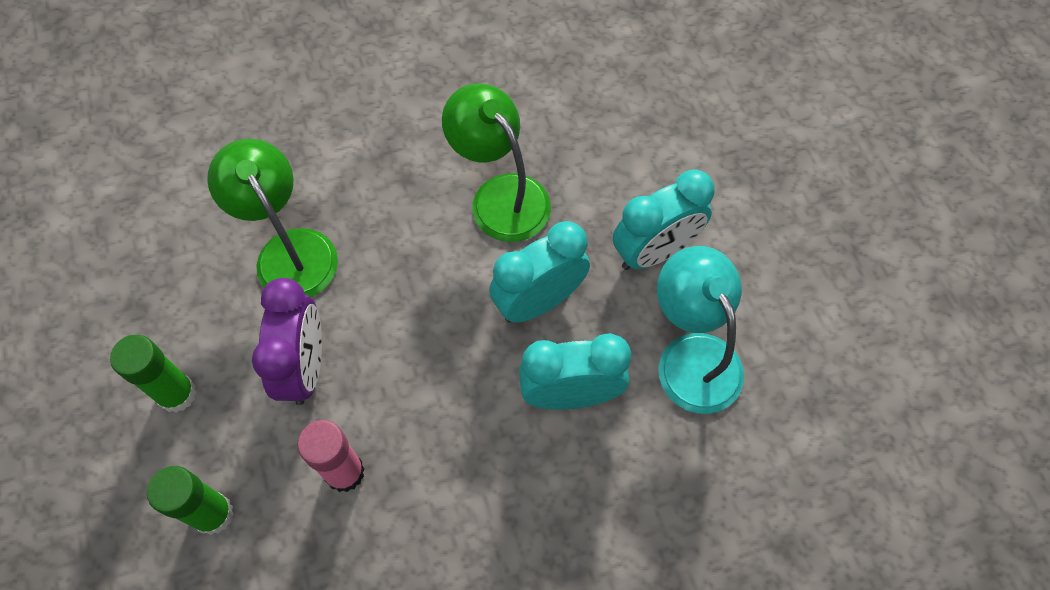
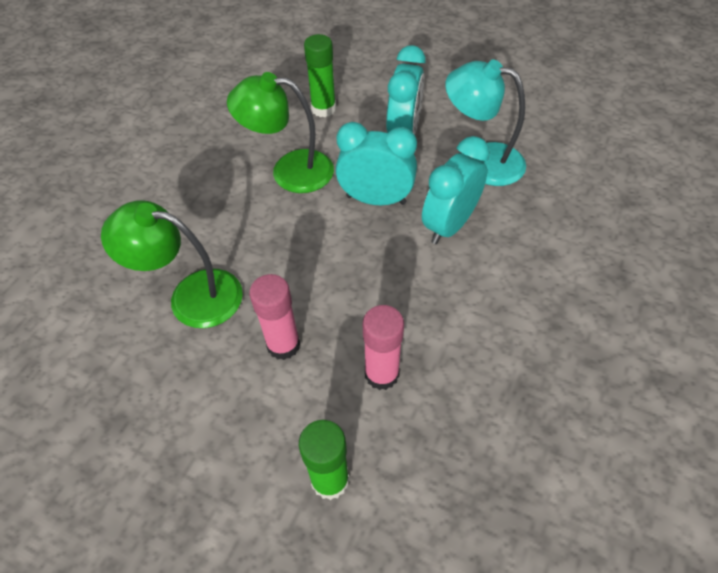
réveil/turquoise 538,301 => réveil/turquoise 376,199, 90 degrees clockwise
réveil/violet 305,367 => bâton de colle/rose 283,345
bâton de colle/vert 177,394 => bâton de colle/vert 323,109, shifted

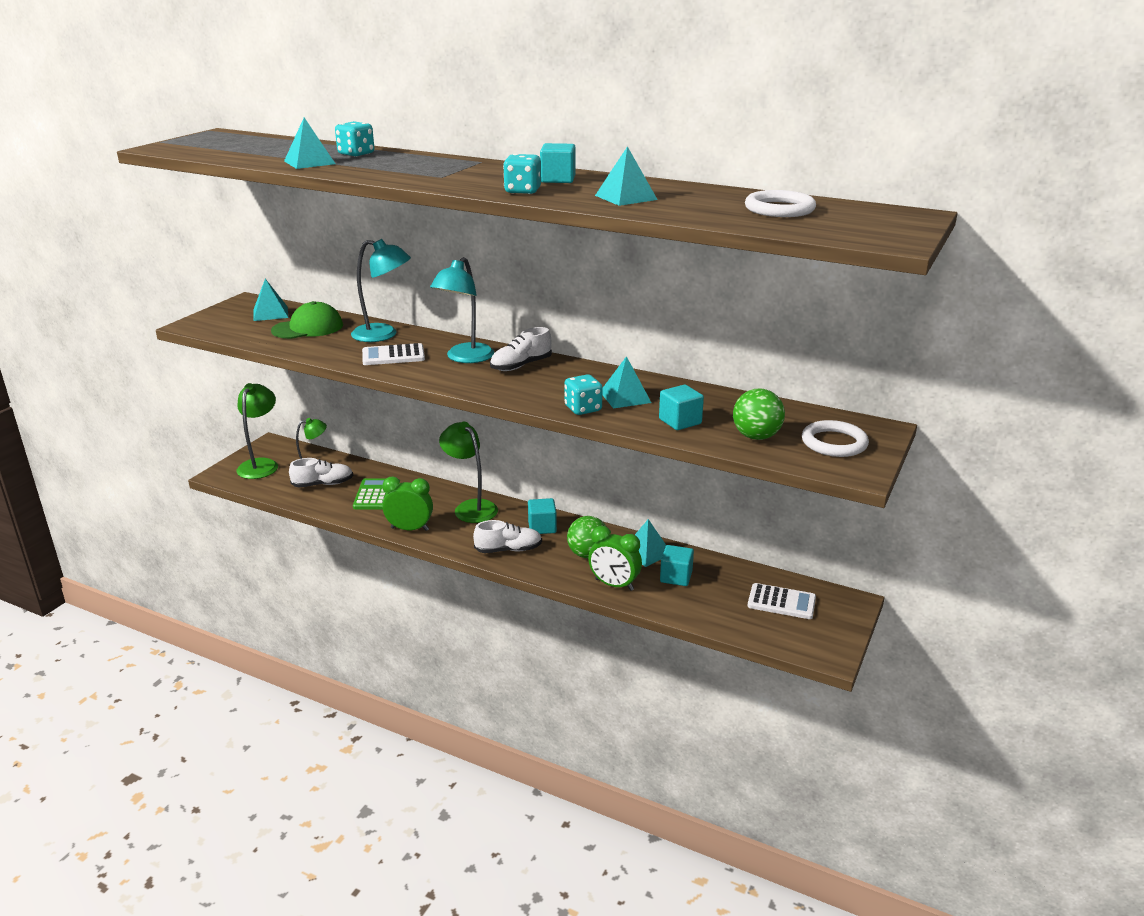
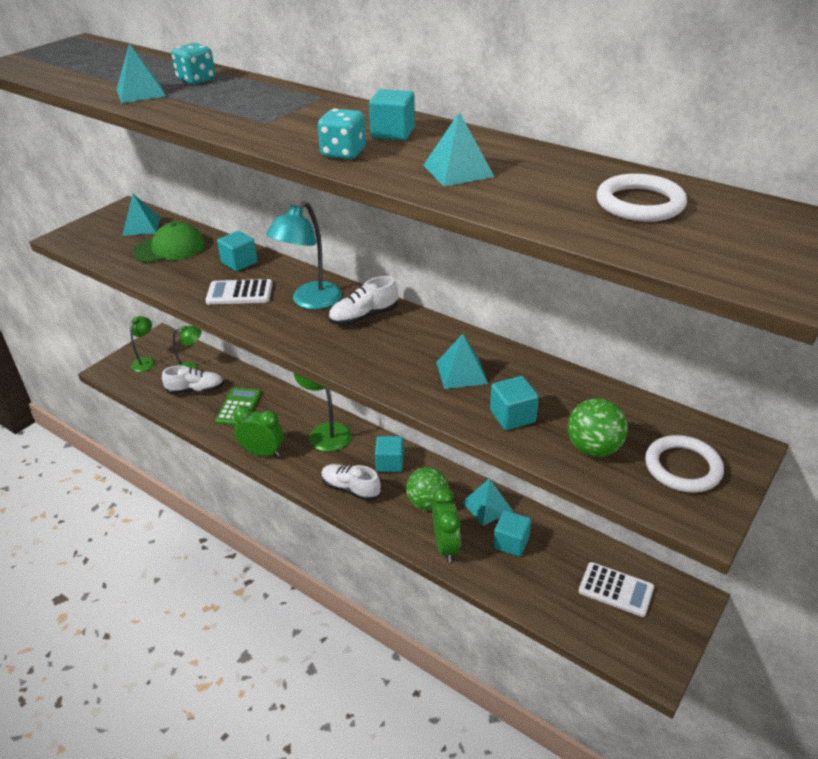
lampe/turquoise 383,335 => cube/turquoise 239,262
dé/turquoise 583,409 => nothing
lampe/vert 261,465 => lampe/vert 146,361, x0.63
chaussure/blanc 508,550 => chaussure/blanc 350,489, 150 degrees counterclockwise
réveil/vert 614,585 => réveil/vert 445,546, 135 degrees counterclockwise

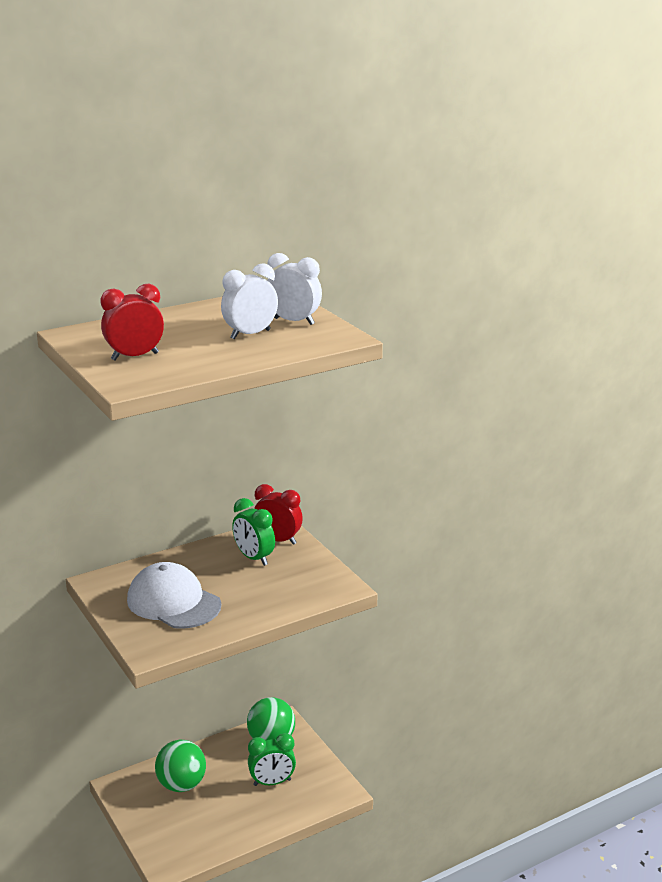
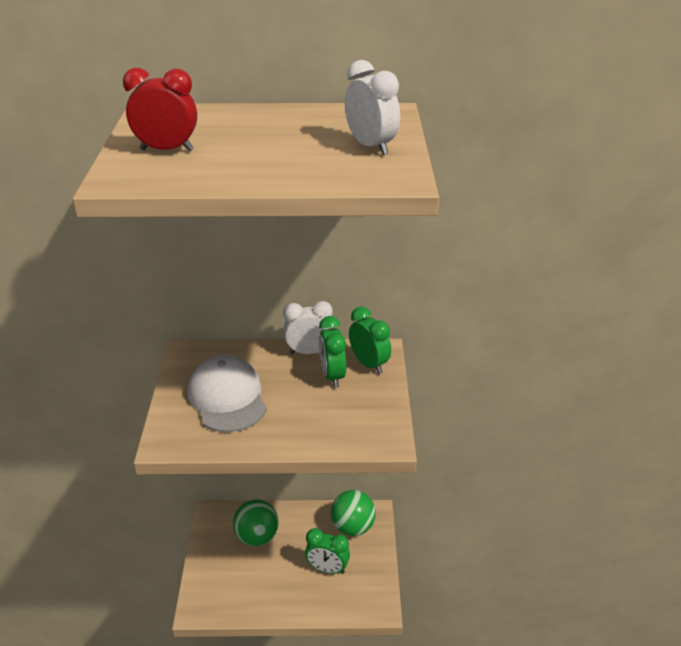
réveil/blanc 250,334 => réveil/blanc 309,352, shifted
réveil/rouge 278,540 => réveil/vert 369,364

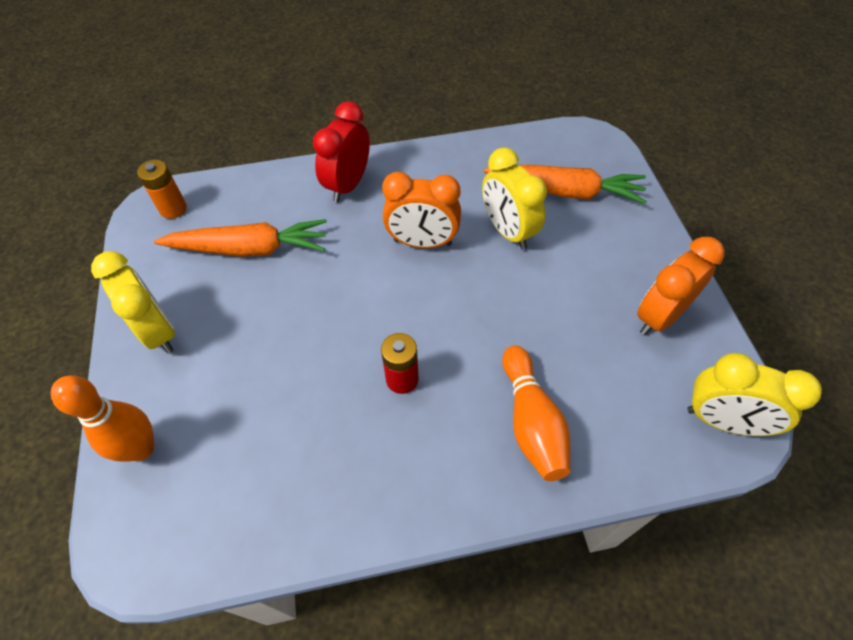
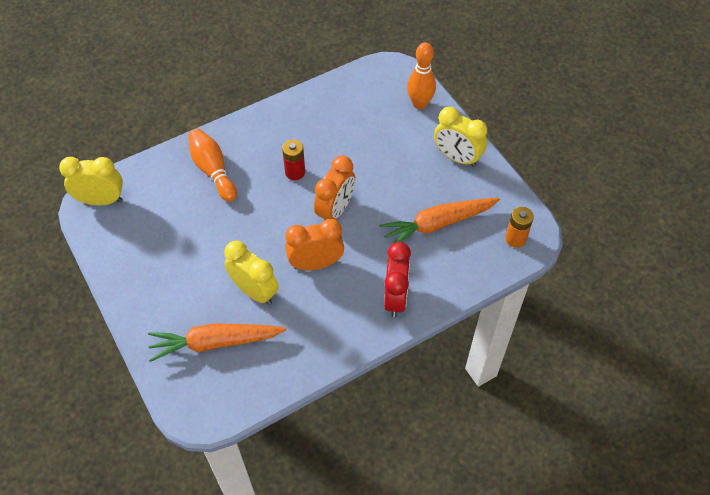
réveil/orange 660,316 => réveil/orange 335,210, shifted

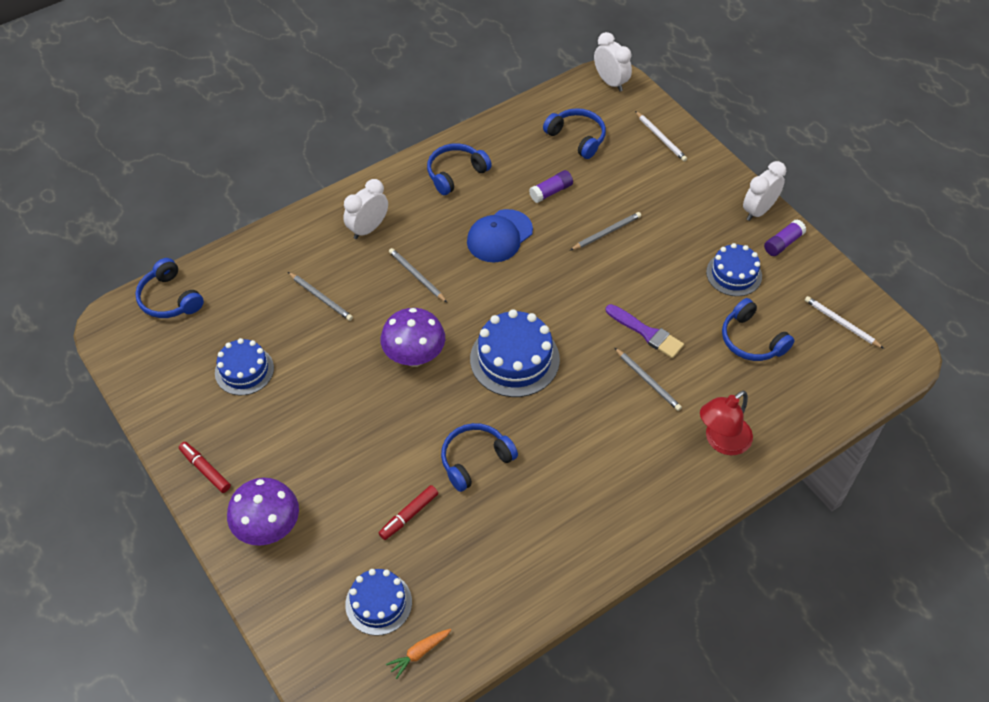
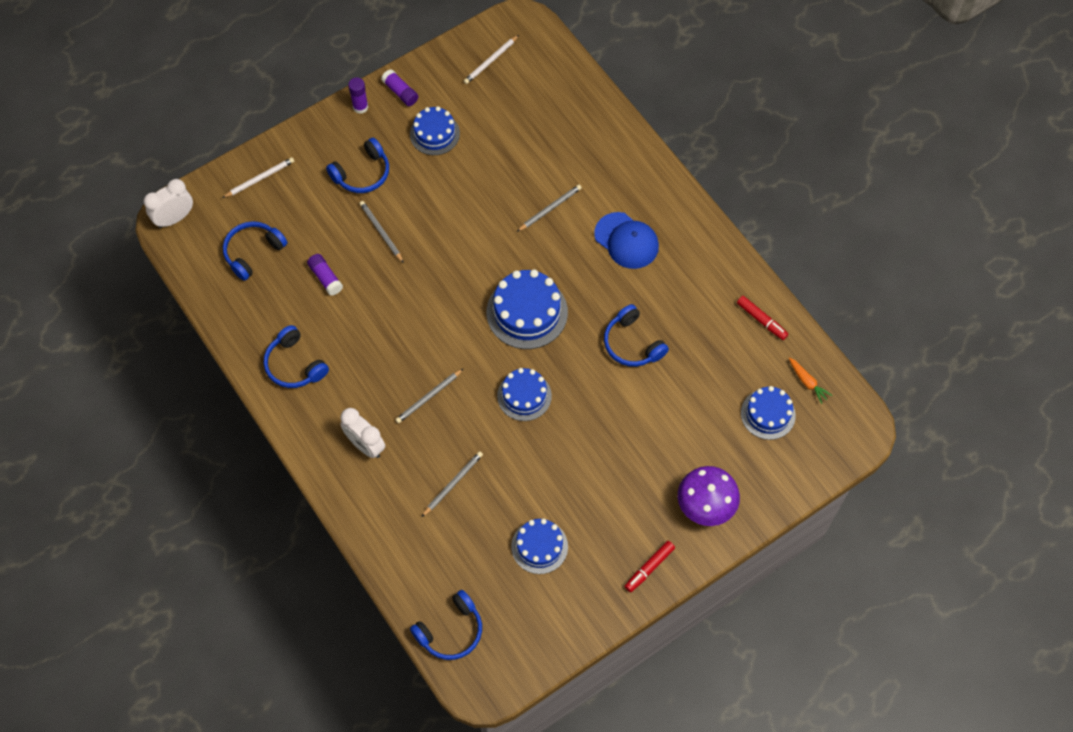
réveil/blanc 758,211 => bâton de colle/violet 360,107
casquette/bleu 499,236 => casquette/bleu 626,241, shifted
casque audio/bleu 751,340 => casque audio/bleu 362,173, shifted
pinceau/violet 646,333 => nothing
champignon/violet 414,357 => gâteau/bleu 524,396
lampe/rouge 721,441 => nothing
feutre/rouge 409,515 => feutre/rouge 761,320, shifted

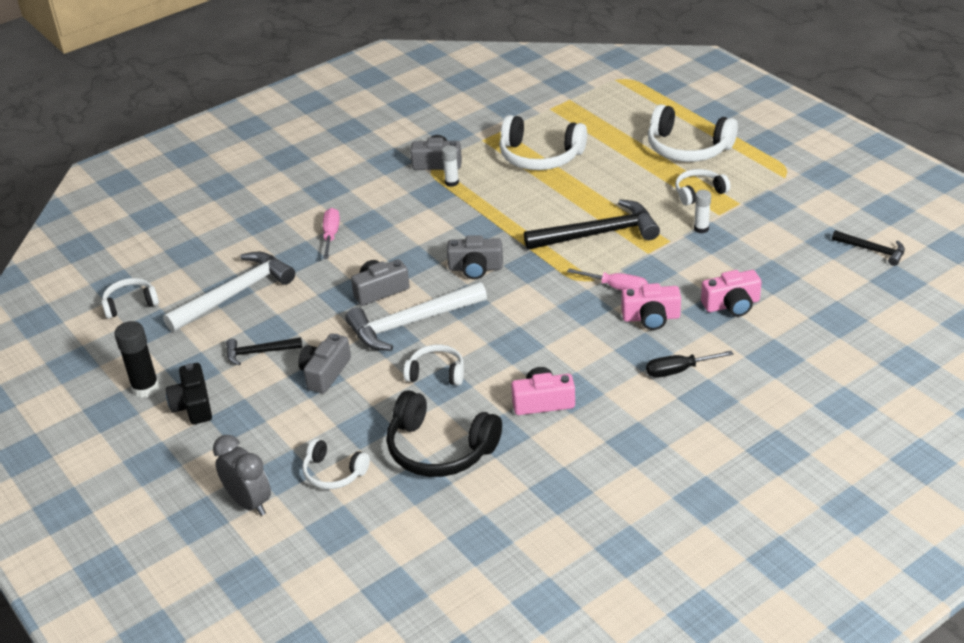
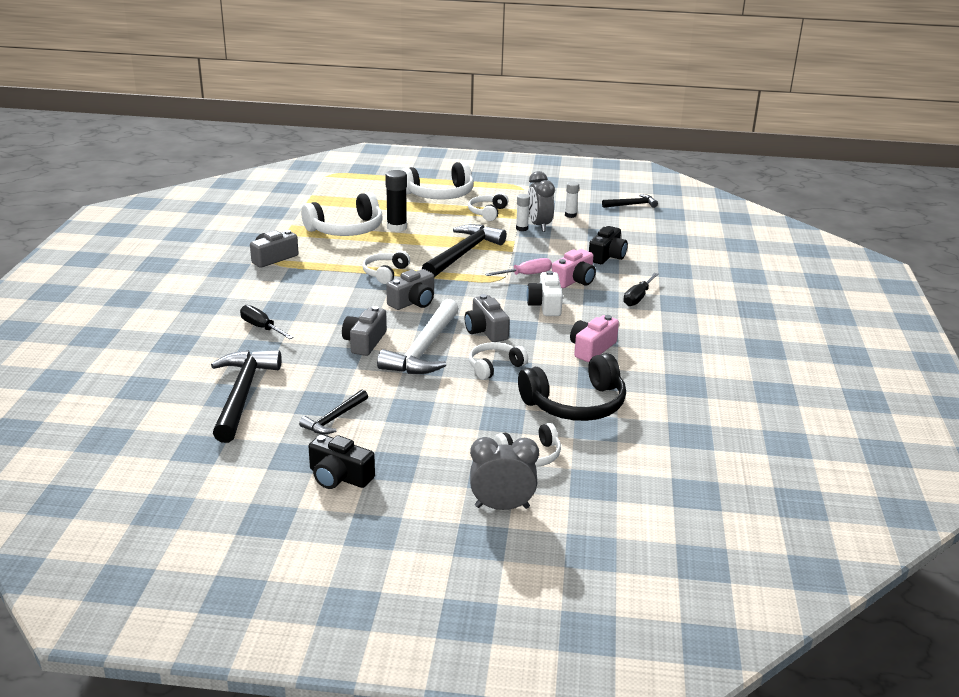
bâton de colle/blanc 452,182 => bâton de colle/blanc 570,215, shifted
tournevis/rose 331,235 => tournevis/noir 261,328
marteau/blanc 235,294 => marteau/noir 242,394
appareil photo/rose 732,305 => appareil photo/noir 607,256
casque audio/blanc 130,304 => casque audio/blanc 385,273, shifted
bâton de colle/noir 145,388 => bâton de colle/noir 396,227, shifted
appareil photo/gris 325,373 => appareil photo/gris 486,330, shifted
nothing => réveil/gris 539,225
nothing => appareil photo/blanc 545,305

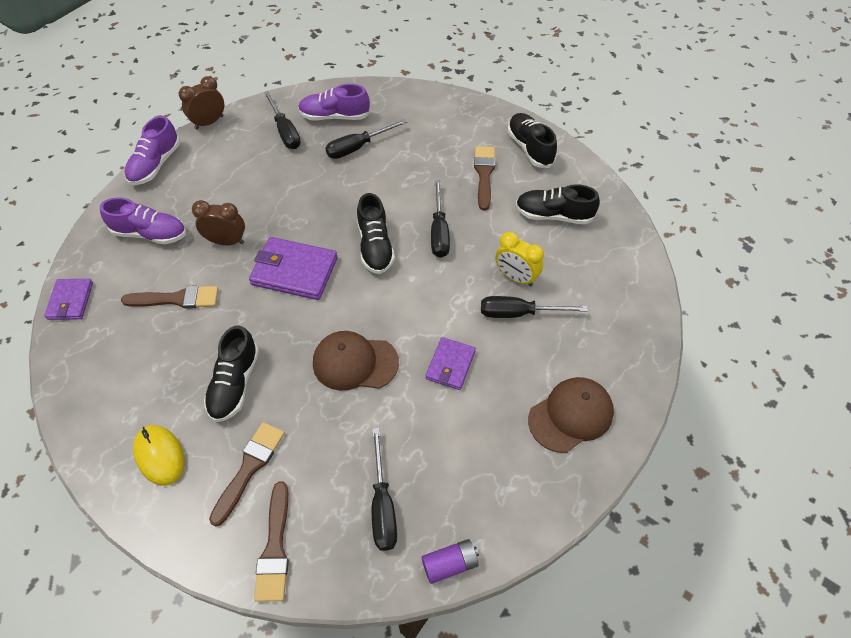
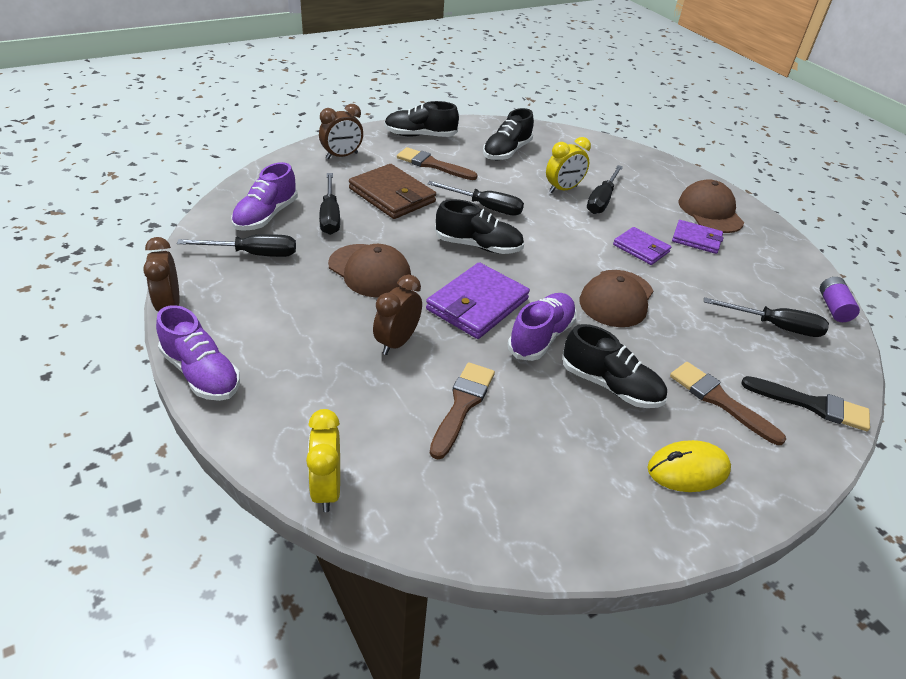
chaussure/violet 150,234 => chaussure/violet 541,337, shifted
portefeuille/violet 70,301 => portefeuille/violet 696,239, shifted
pinceau/marron 275,548 => pinceau/noir 812,405
nothing => réveil/marron 342,156
nothing => portefeuille/marron 392,195
nothing => casquette/marron 370,271
nothing => réveil/jaune 327,488

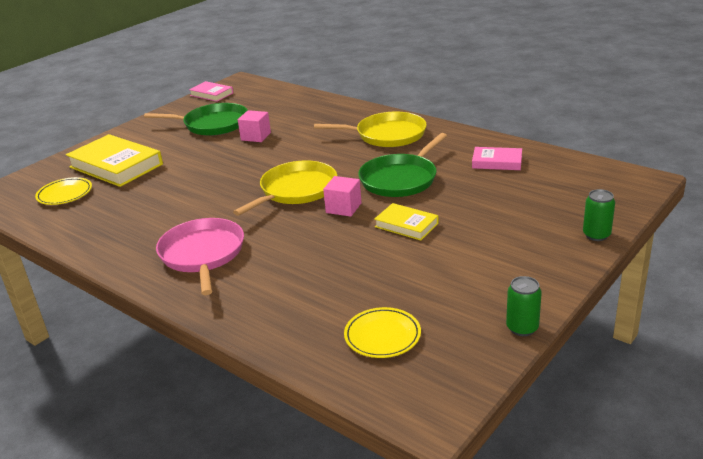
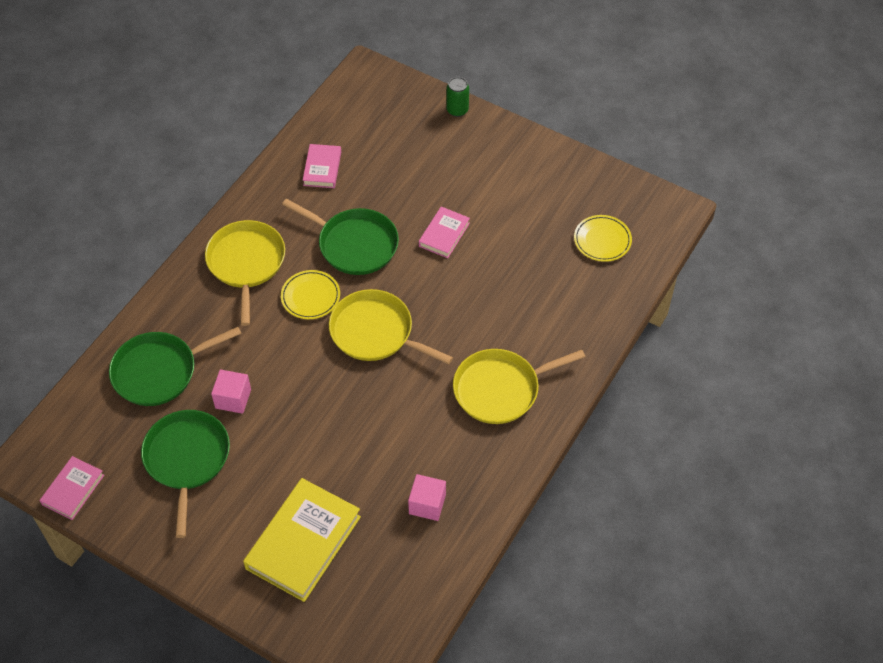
cube/rose 343,208 => cube/rose 427,504, shifted
assiette/jaune 65,194 => assiette/jaune 310,297, shifted
livre/jaune 406,225 => livre/rose 444,234
poêle/rose 202,254 => poêle/jaune 500,389
canette/vert 522,328 => nothing
nothing => poêle/vert 159,371

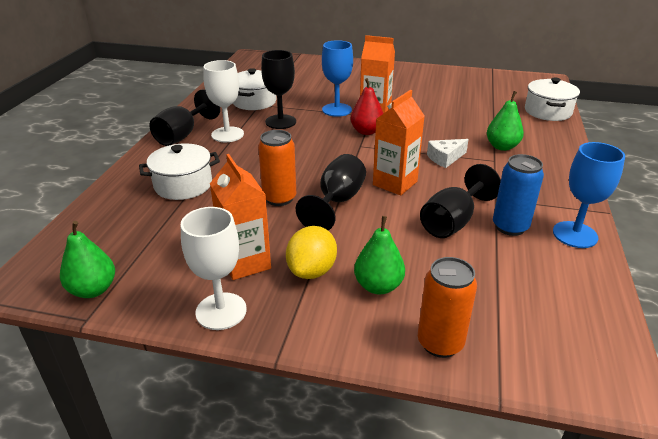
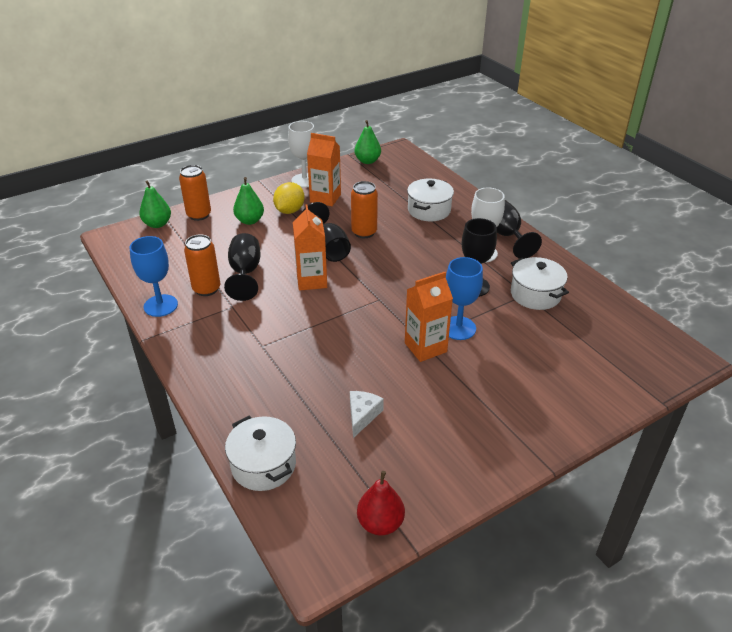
poire/rouge 366,131 => poire/rouge 380,523, shifted
poire/vert 502,147 => poire/vert 157,224, shifted
fromage/blanc 445,158 => fromage/blanc 362,415, shifted
canette/bleu 510,227 => canette/orange 206,289
citron/jaune 312,271 => citron/jaune 289,211, 45 degrees clockwise

